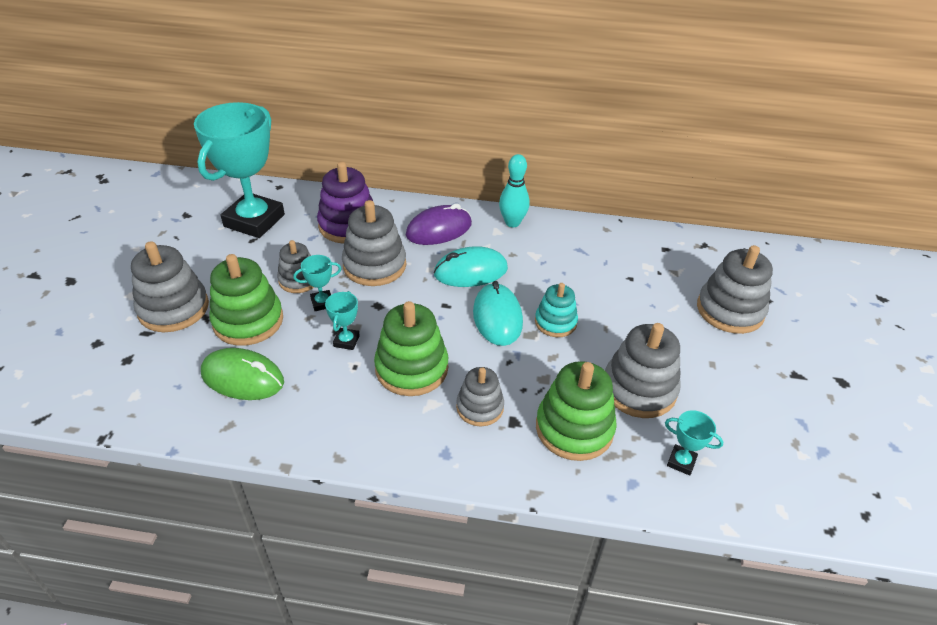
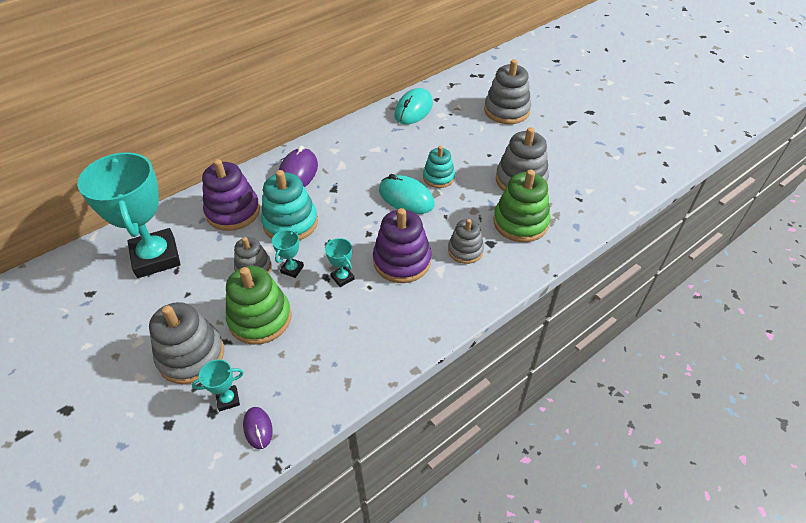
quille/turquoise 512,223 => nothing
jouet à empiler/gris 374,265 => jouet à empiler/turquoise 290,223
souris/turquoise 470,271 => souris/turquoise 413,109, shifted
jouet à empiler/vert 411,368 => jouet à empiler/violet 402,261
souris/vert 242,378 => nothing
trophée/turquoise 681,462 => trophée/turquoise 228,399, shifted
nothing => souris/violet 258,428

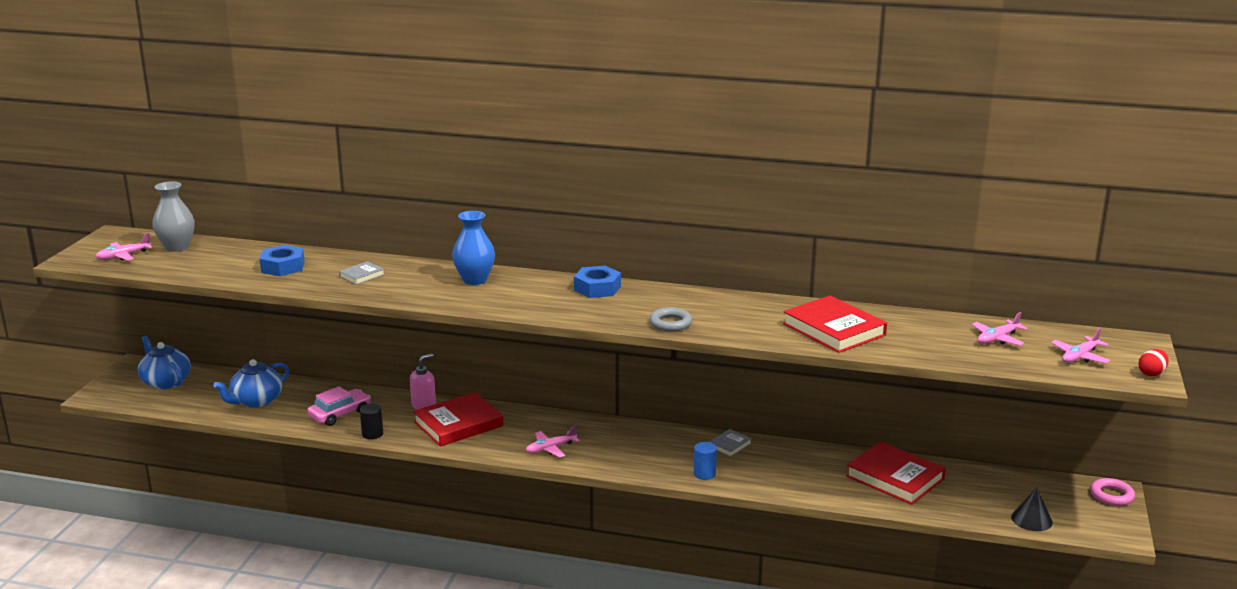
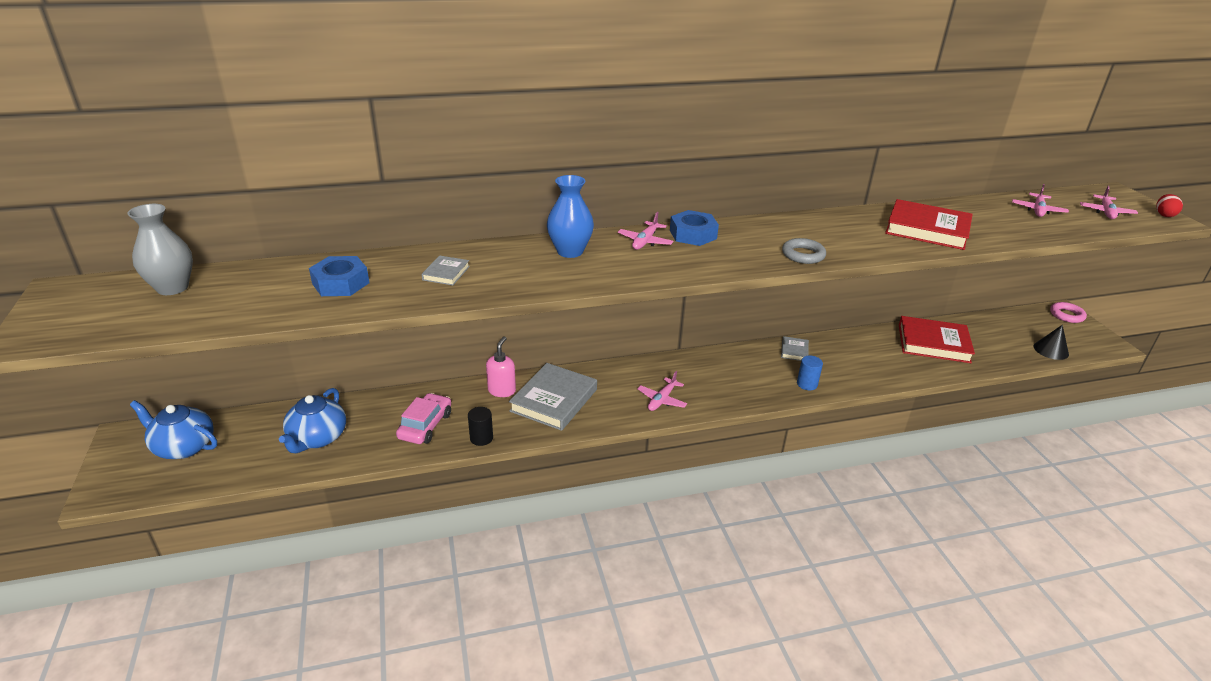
avion/rose 123,256 => avion/rose 645,241, shifted
livre/rouge 458,424 => livre/gris 554,400

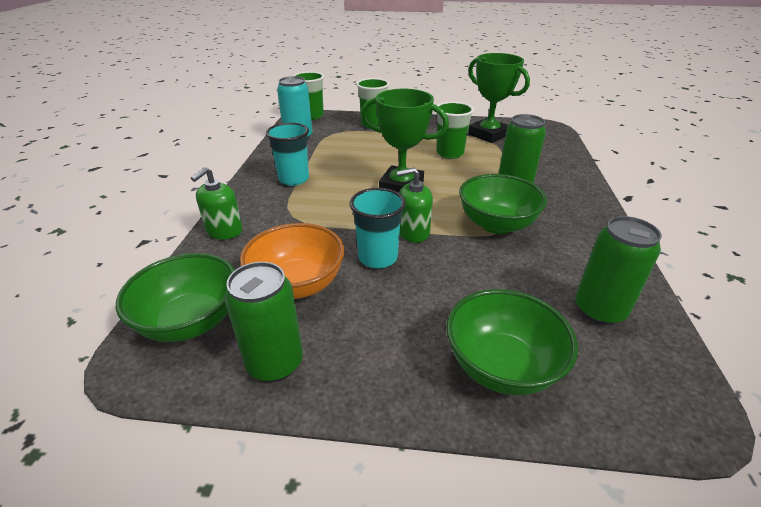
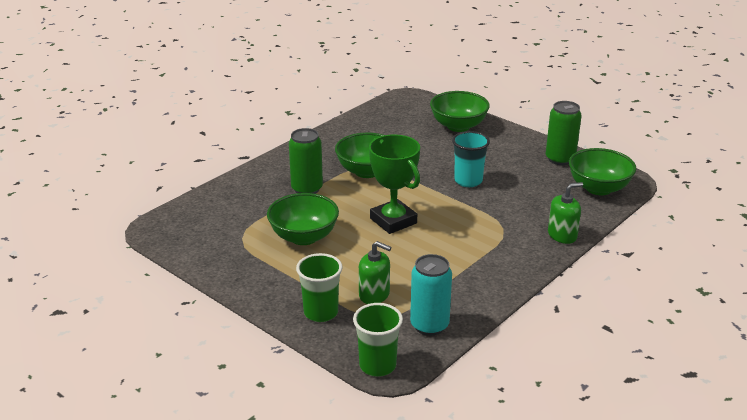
trophée/vert 488,135 => nothing
gobelet/vert 450,153 => bol/vert 304,237
gobelet/turquoise 293,179 => nothing
distributeur de savon/vert 413,232 => distributeur de savon/vert 374,294, shifted
canette/vert 599,310 => nothing
bol/orange 297,284 => nothing

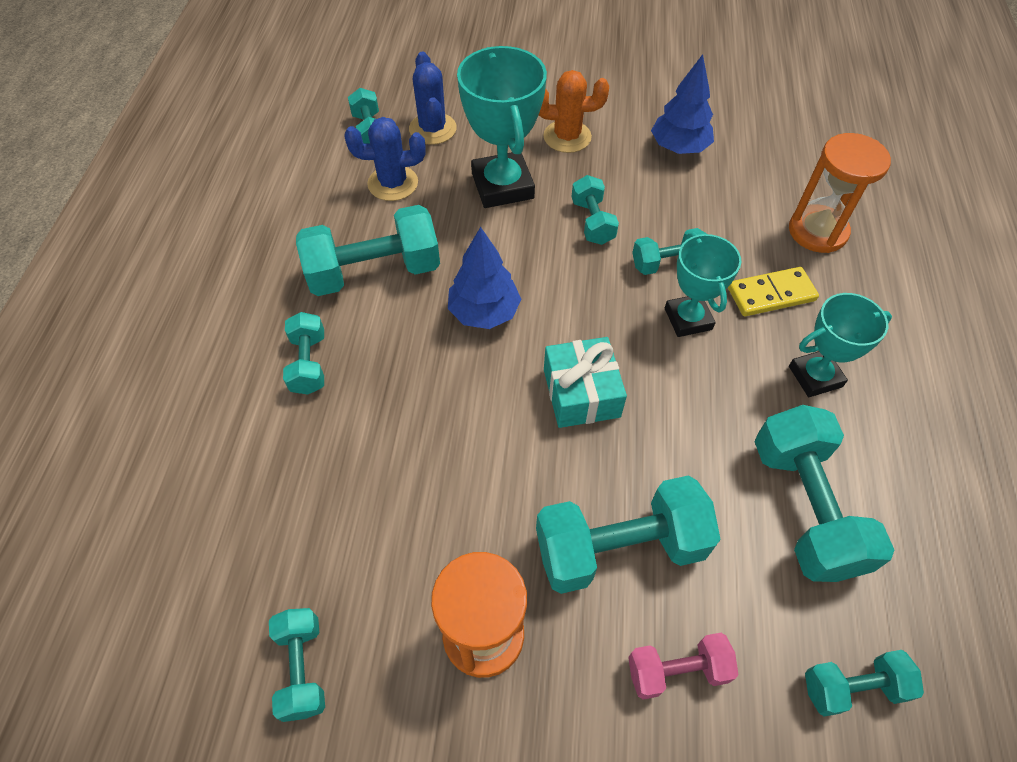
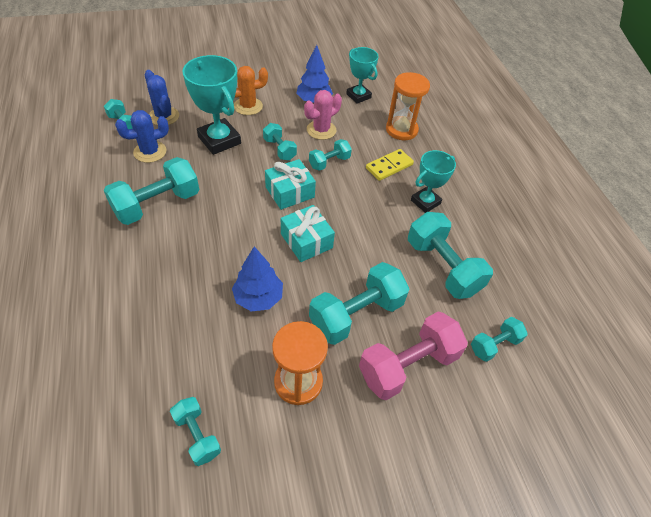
arbre/bleu 484,312 => arbre/bleu 258,298, shifted
trophée/turquoise 688,319 => trophée/turquoise 358,96, shifted
haltère/turquoise 309,363 => nothing
haltère/rose 677,670 => haltère/rose 408,365, x1.82
nothing => cactus/rose 321,130
nothing => cadeau/turquoise 290,192

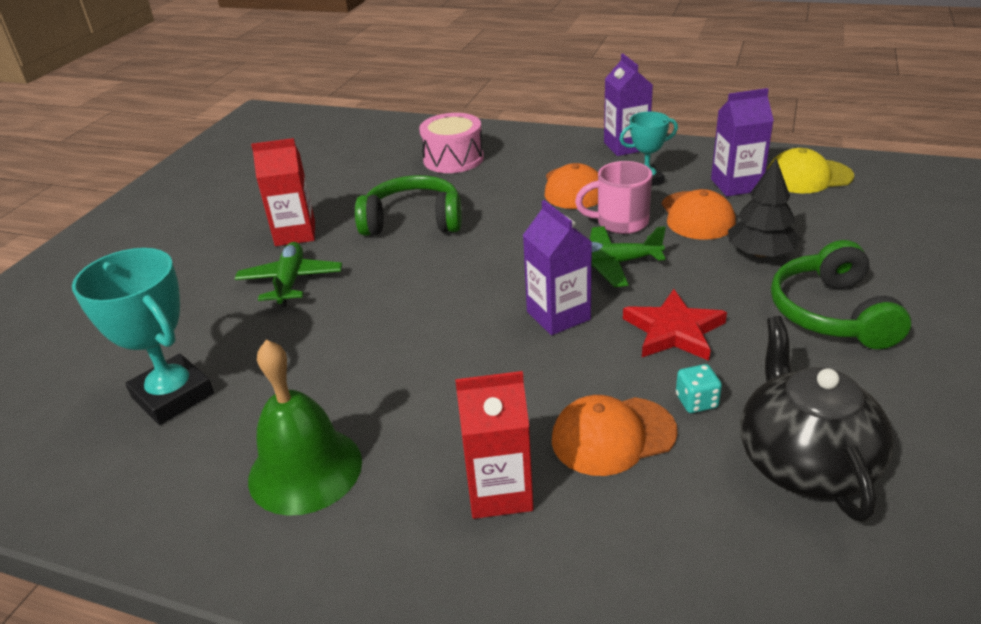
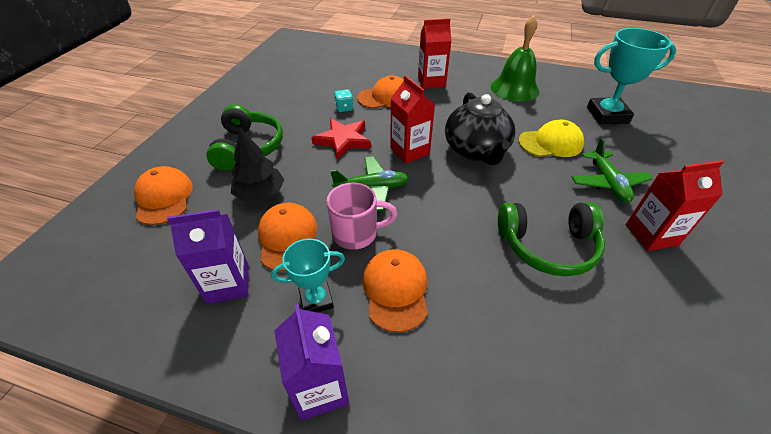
tambour/rose 453,159 => nothing
casquette/jaune 808,177 => casquette/jaune 550,143, shifted
brique de lait/violet 558,315 => brique de lait/rouge 409,151
trophée/turquoise 173,396 => trophée/turquoise 607,115, 45 degrees counterclockwise
théière/noir 804,462 => théière/noir 476,150, shifted
nothing => casquette/orange 164,198

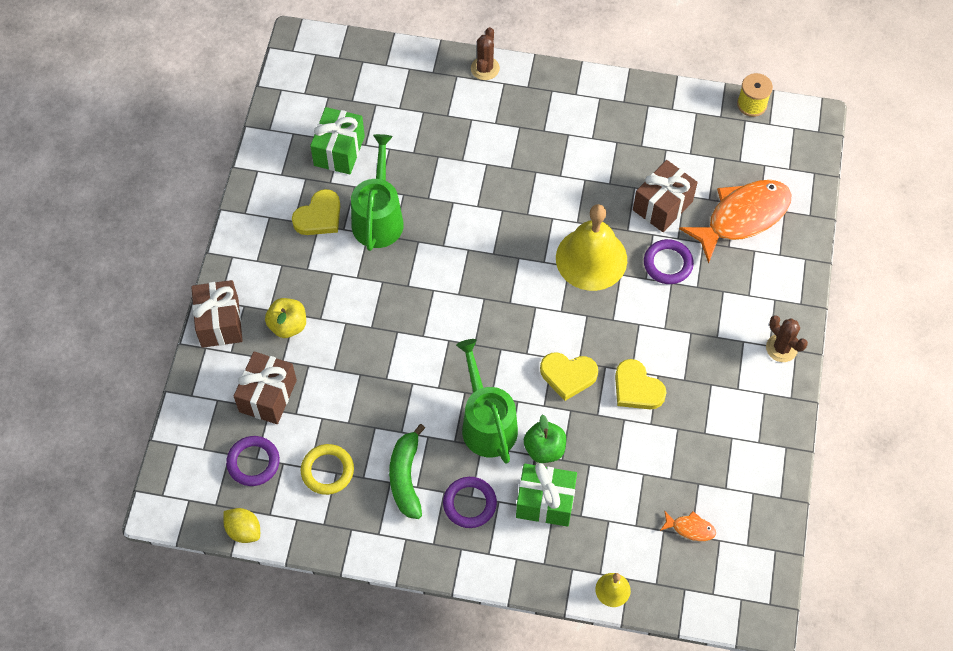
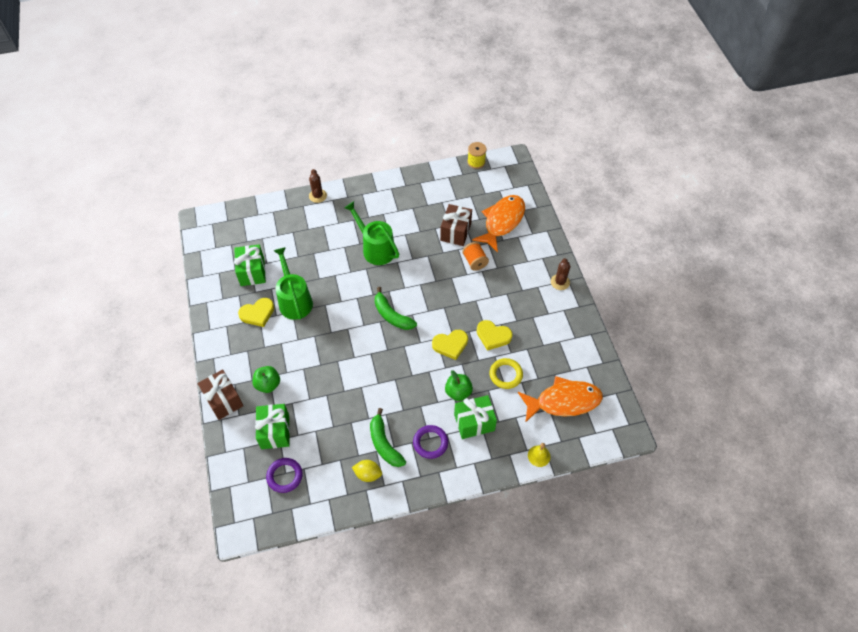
cœur/jaune 319,216 => cœur/jaune 257,313, 45 degrees clockwise
cloche/jaune 591,258 => nothing
anneau/violet 668,264 => bobine/orange 474,261
pomme/jaune 288,325 => pomme/vert 268,384
cactus/marron 781,348 => cactus/marron 560,282, 75 degrees clockwise
arrosoir/vert 487,424 => arrosoir/vert 376,249, shifted
cadeau/marron 268,396 => cadeau/vert 275,431
anneau/jaune 327,471 => anneau/jaune 505,375, shifted
citron/jaune 244,530 => citron/jaune 368,474, shifted
poisson/orange 690,528 => poisson/orange 563,401, x2.39
nothing => banane/vert 392,315

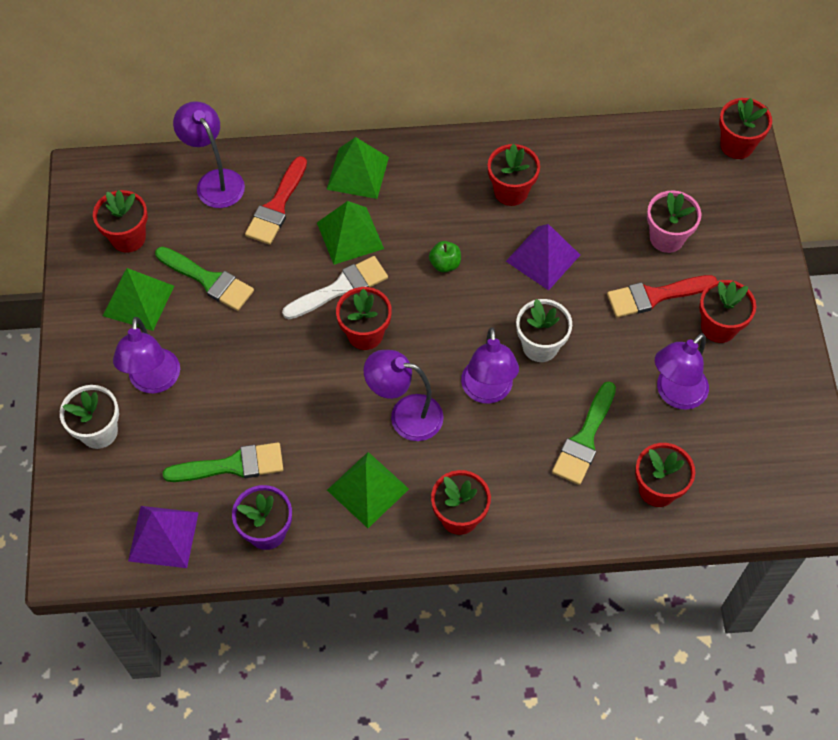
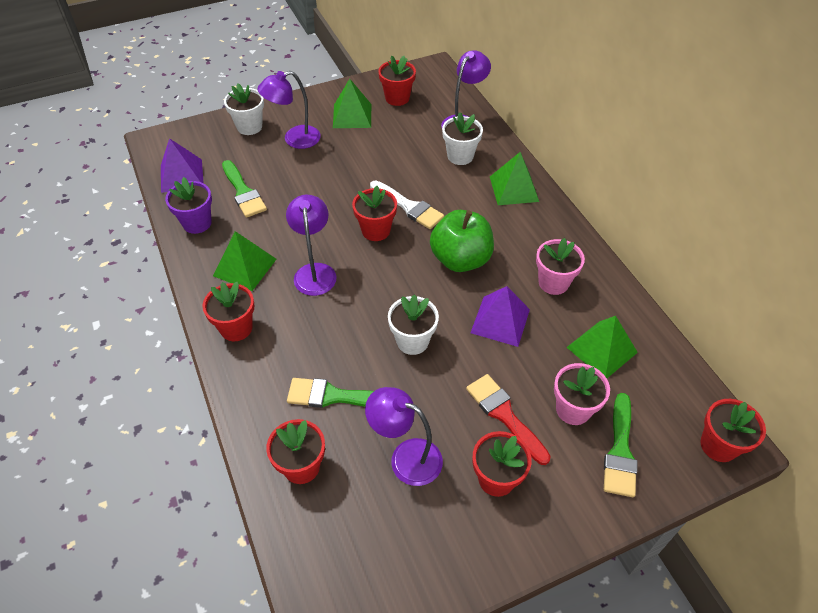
pot de fleurs/rouge 511,191 => pot de fleurs/rose 553,283
pinceau/rouge 277,206 => pot de fleurs/blanc 460,156
pyramide/vert 350,235 => pyramide/vert 601,349, shifted
pomme/vert 445,264 => pomme/vert 460,259, x2.30
pinceau/vert 208,280 => pinceau/vert 620,451, shifted
lampe/violet 487,391 => nothing

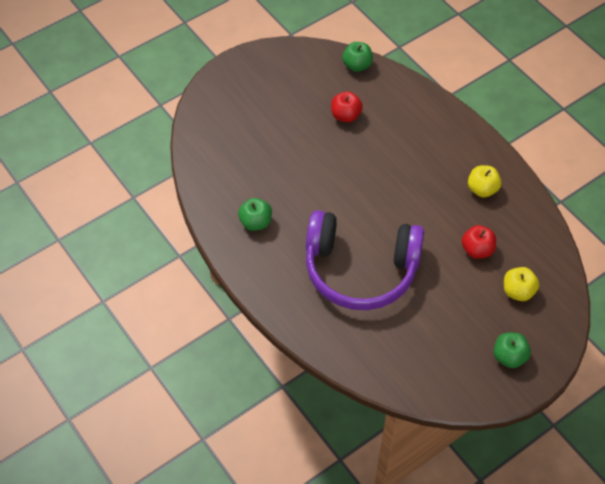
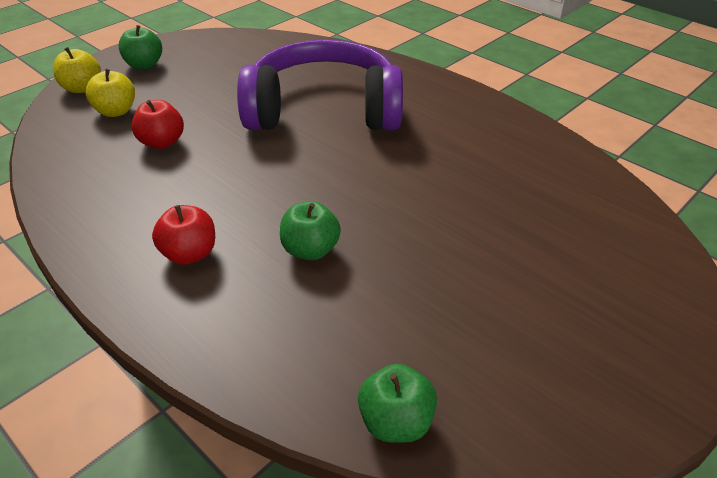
pomme/rouge 345,115 => pomme/rouge 189,254, shifted
pomme/jaune 482,189 => pomme/jaune 82,88, shifted
pomme/vert 256,222 => pomme/vert 310,250, shifted

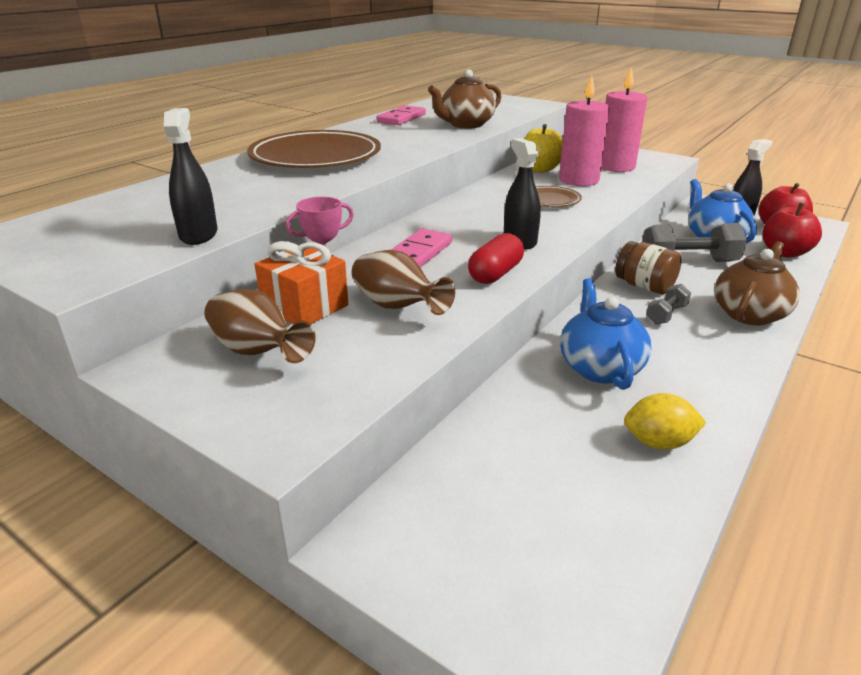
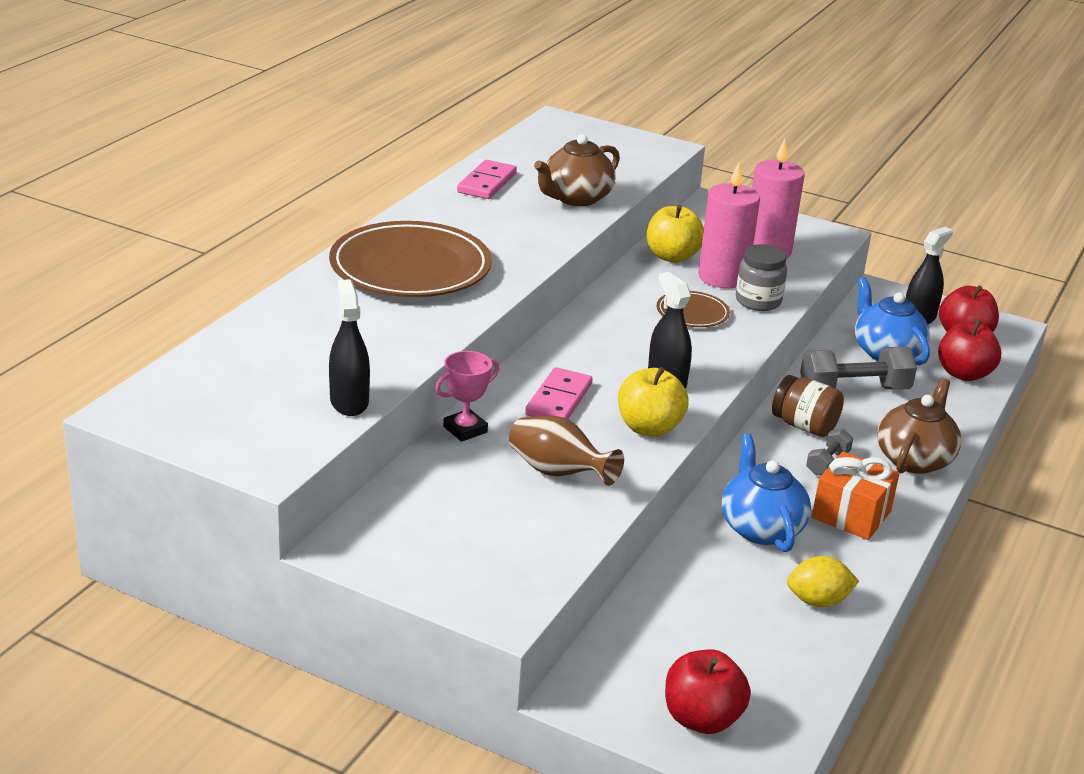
gélule/rouge 495,274 => pomme/jaune 649,428
cadeau/orange 305,307 => cadeau/orange 851,514, shifted
vase/marron 257,352 => nothing
nothing => bocal/gris 758,301
nothing => pomme/rouge 701,719

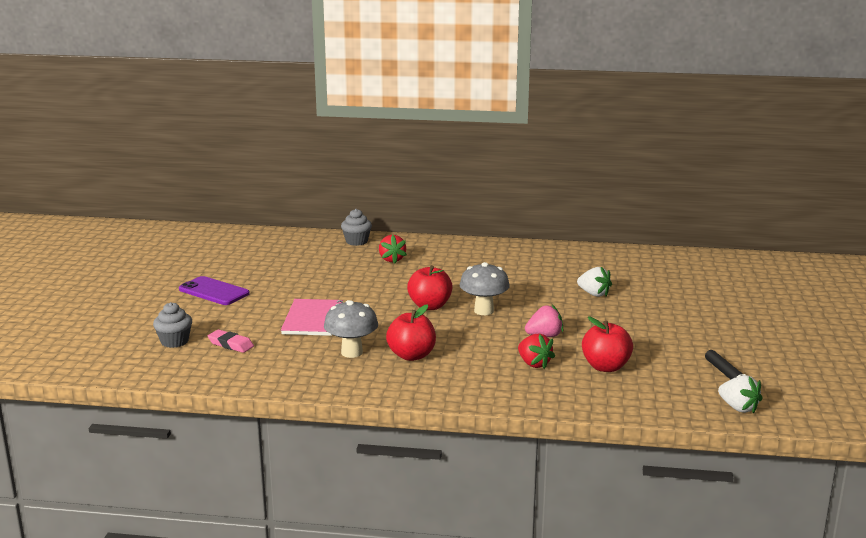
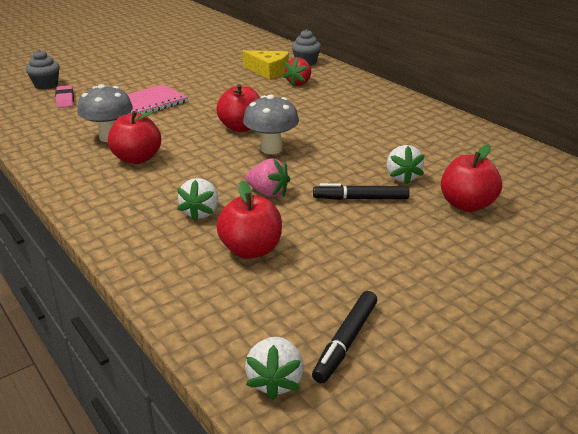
téléphone/violet 214,291 => nothing
fraise/rouge 534,364 => fraise/blanc 201,212
nothing => fromage/jaune 268,71
nothing => pomme/rouge 466,205
nothing => feutre/noir 360,198

